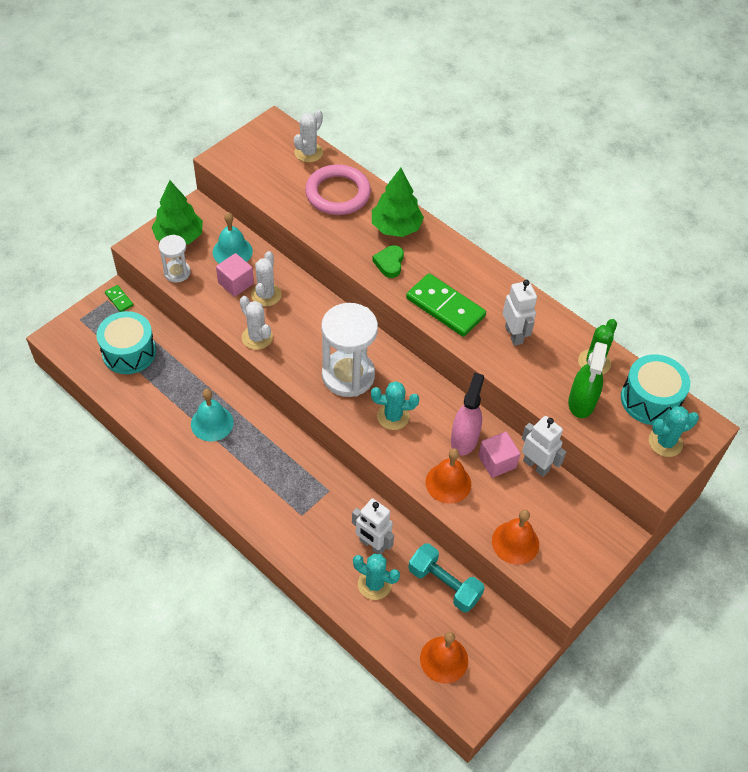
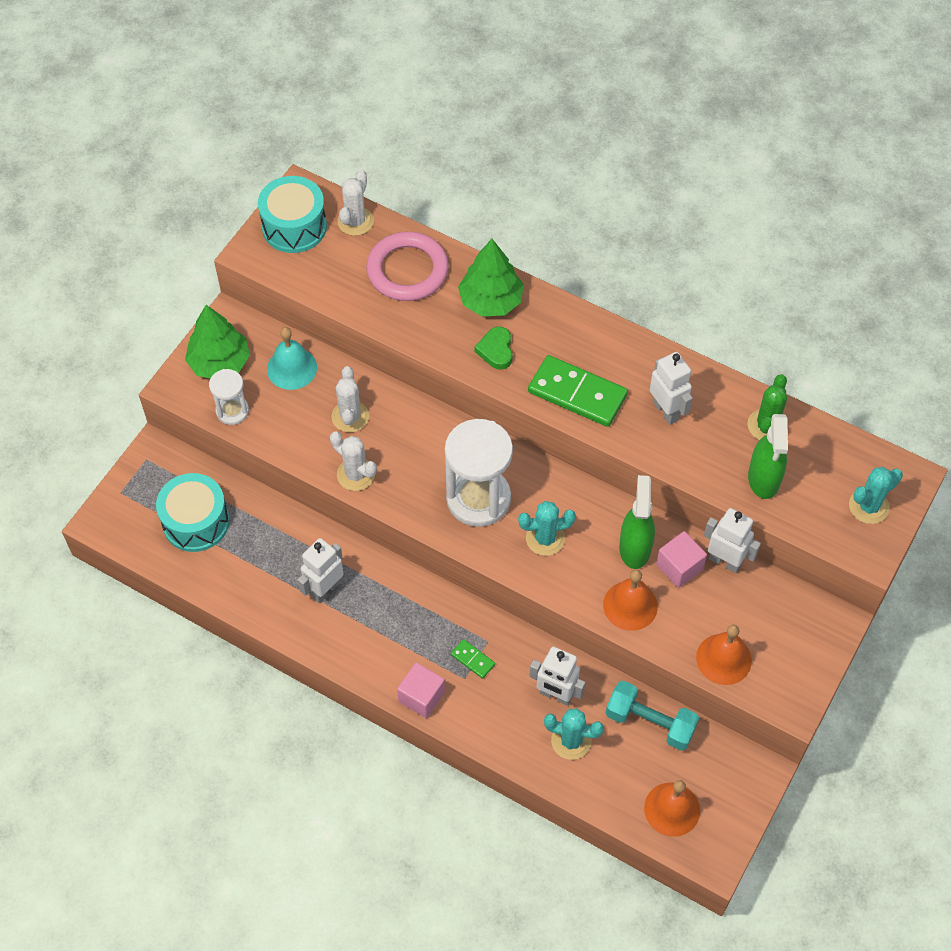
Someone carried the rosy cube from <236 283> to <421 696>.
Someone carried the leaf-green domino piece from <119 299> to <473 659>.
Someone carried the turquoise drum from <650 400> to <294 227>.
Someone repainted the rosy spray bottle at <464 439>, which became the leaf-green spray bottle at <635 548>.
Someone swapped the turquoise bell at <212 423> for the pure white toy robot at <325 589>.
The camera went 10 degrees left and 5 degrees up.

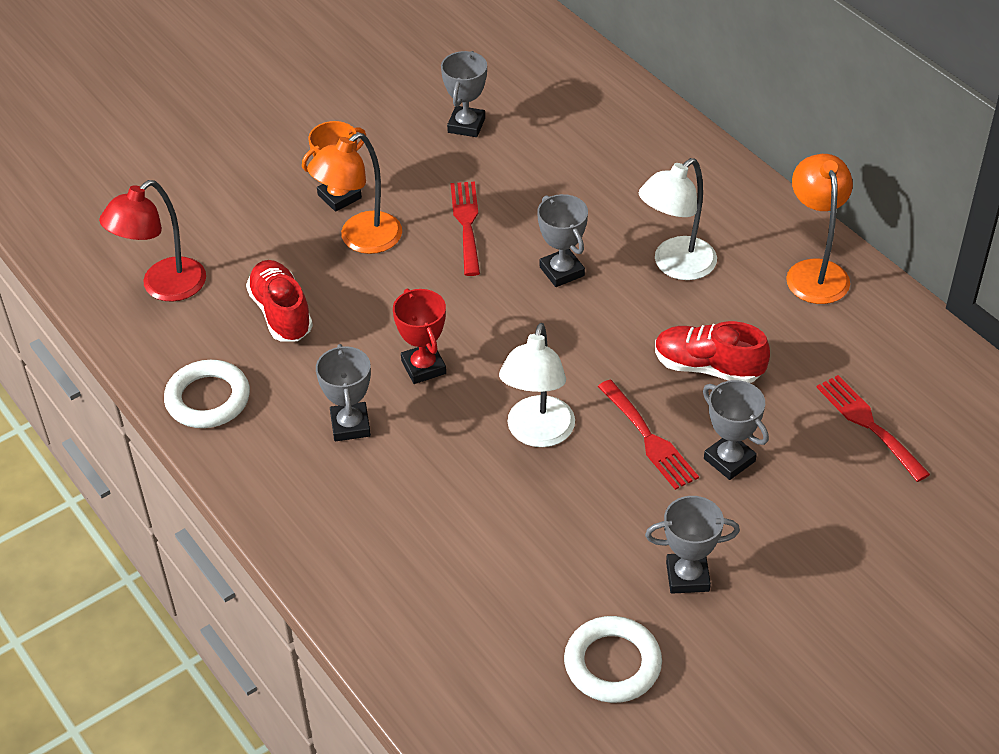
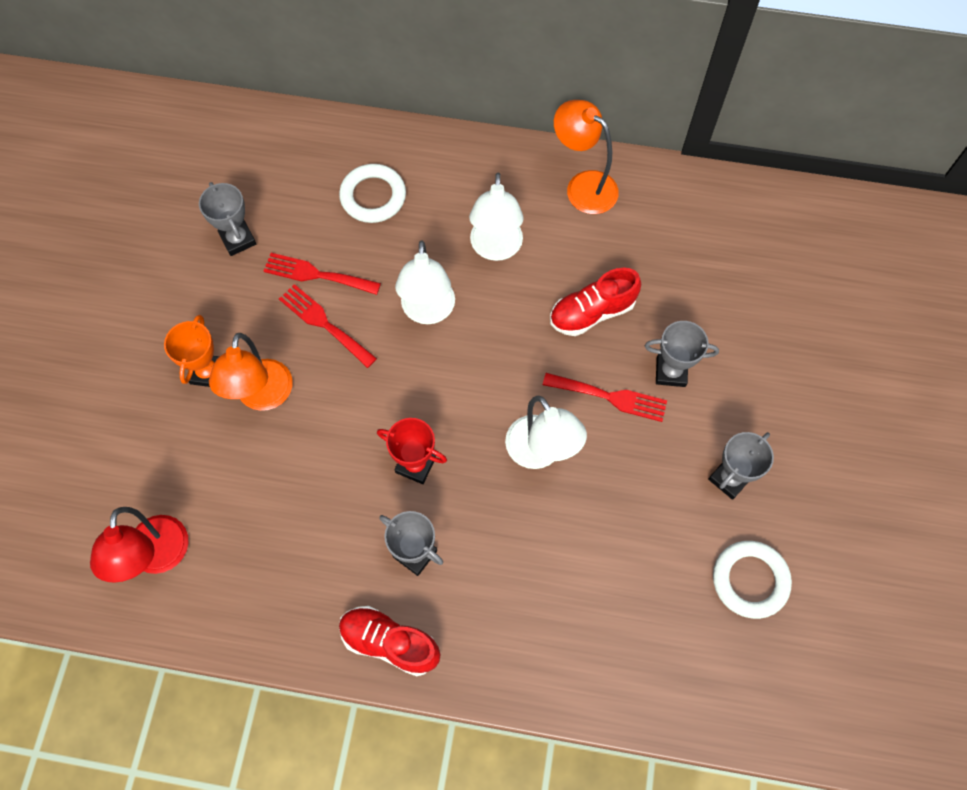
Someone swapped the ash-grey trophy at <562 271> for the pure white reading lamp at <428 312>.
Someone carried the crimson shoe from <281 313> to <390 643>.
Someone carried the pure white ring from <208 399> to <373 196>.
Someone carried the crimson table fork from <868 424> to <316 274>.
The camera went 45 degrees left and 20 degrees up.

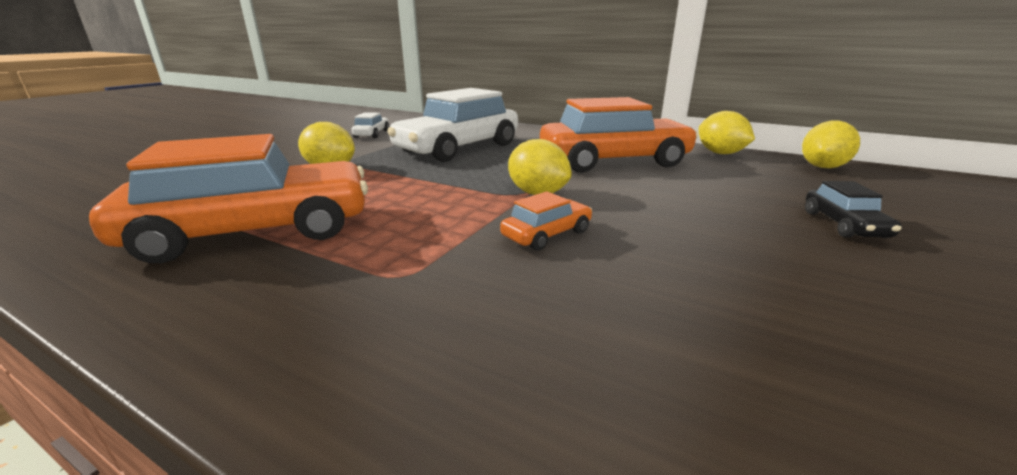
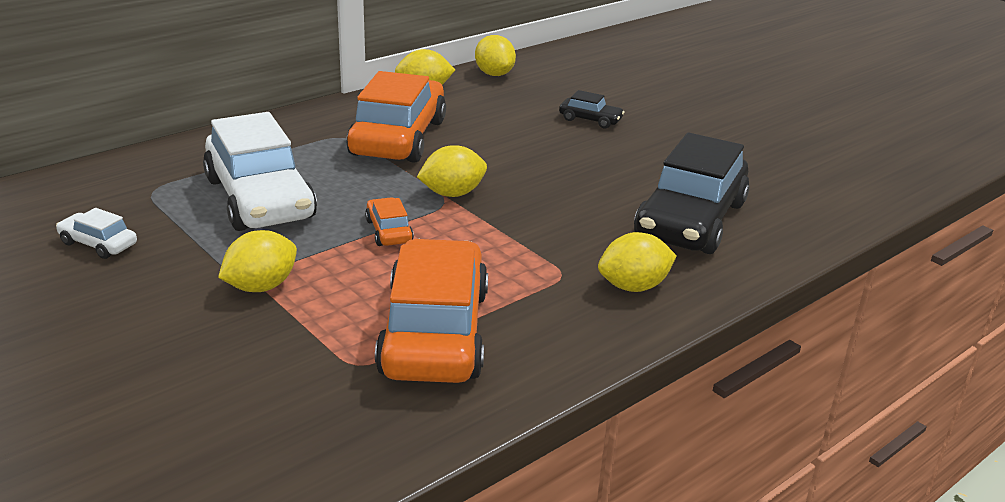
Someone carried the orange toy car from <547 234> to <389 231>.
Someone put down the black toy car at <690 220>.
Someone put down the yellow citrus fruit at <633 287>.
The camera went 70 degrees left and 5 degrees up.

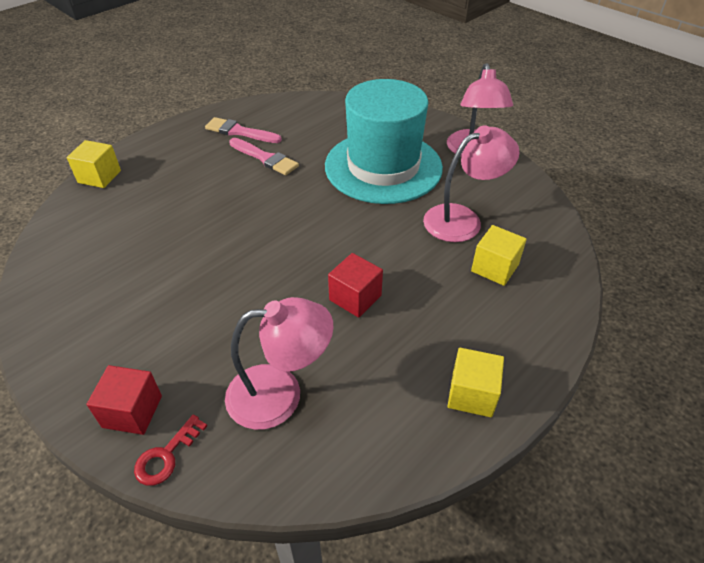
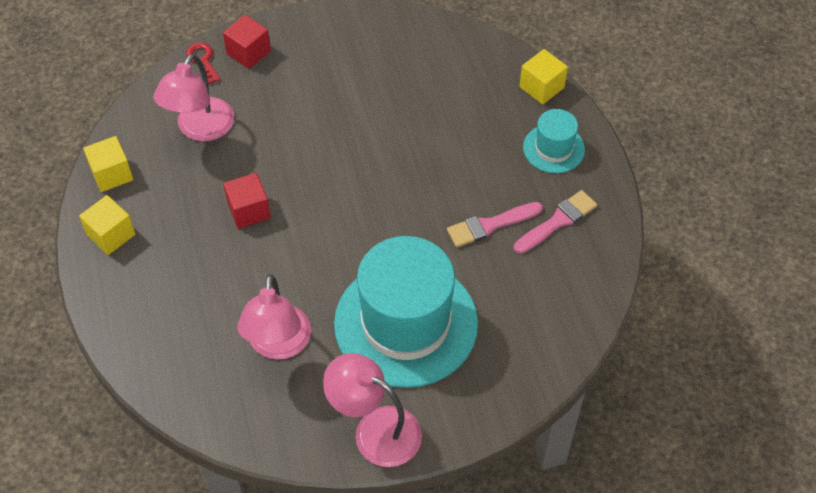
Someone carried the yellow cube from <494 268> to <111 174>.
Someone put down the turquoise hat at <553 148>.
The camera went 120 degrees right and 10 degrees up.

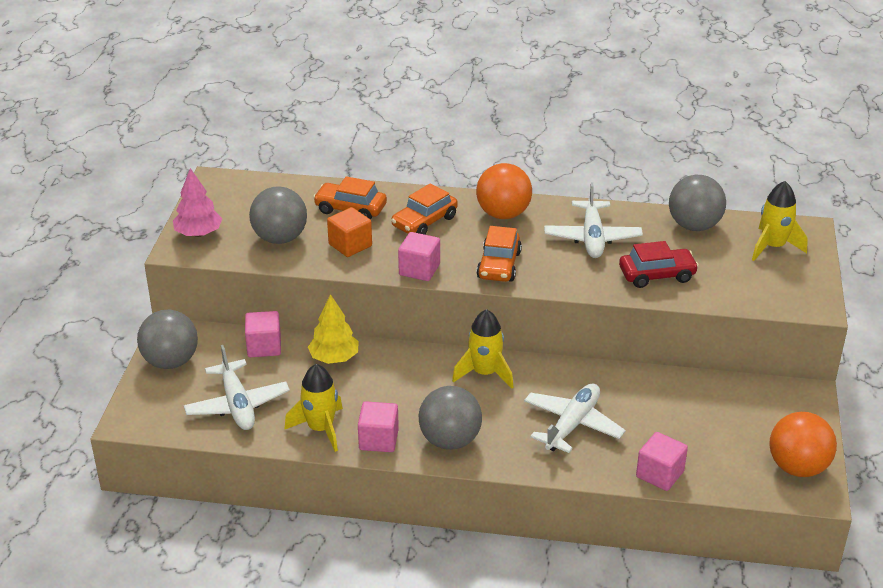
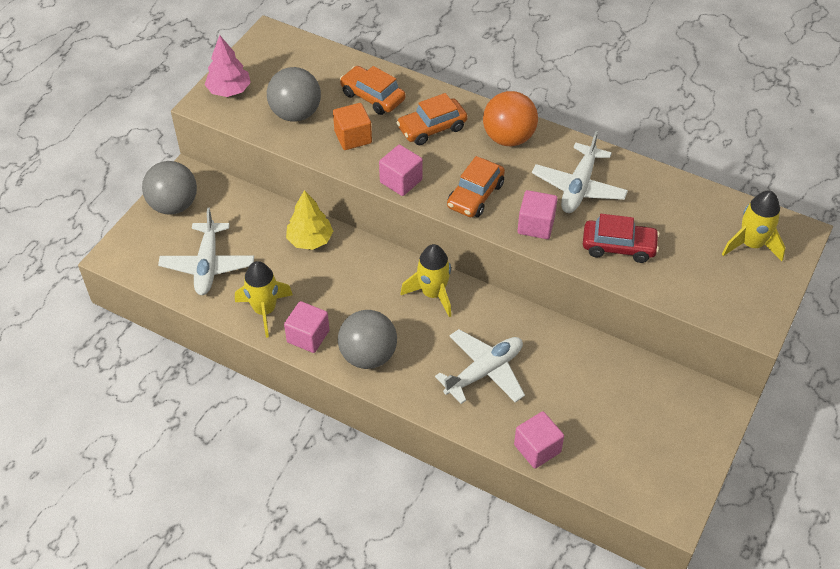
Someone took away the ash-grey play ball at <694 226>.
Someone carried the rosy cube from <264 347> to <536 225>.
Someone took away the orange play ball at <797 467>.
The camera went 20 degrees right and 15 degrees up.

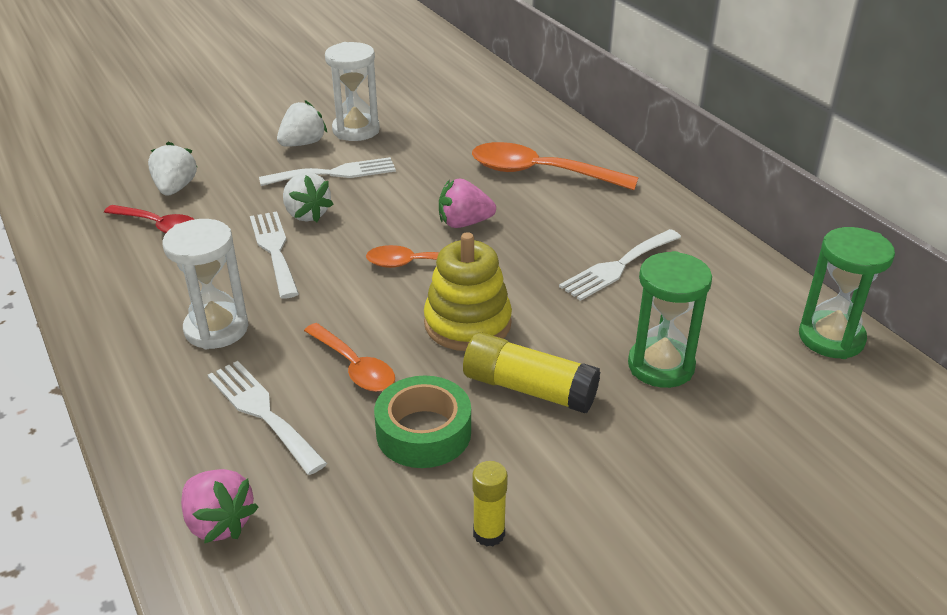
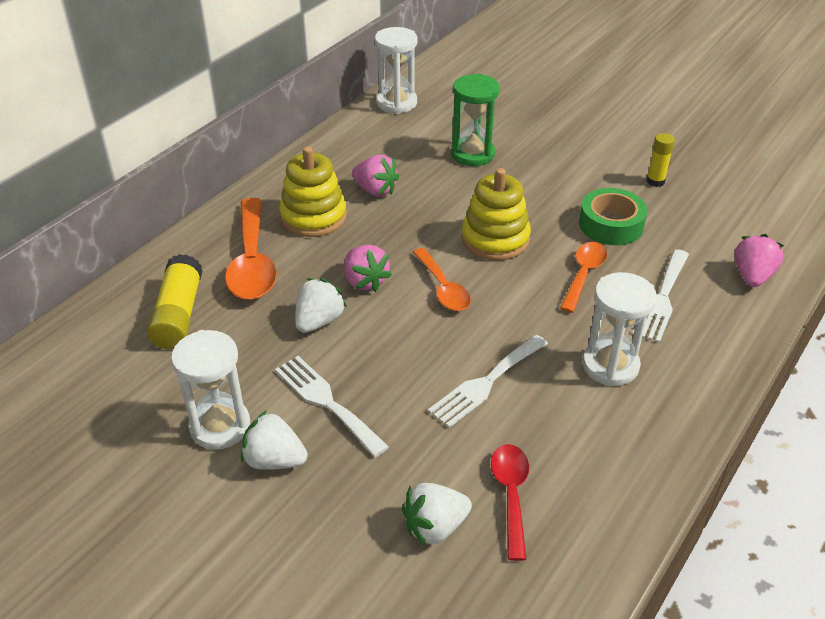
Someone carried the pure white strawberry from <306 214> to <319 321>.
Someone repainted the leaf-green sand timer at <831 338>, which became the pure white sand timer at <396 103>.
Someone swapped the pure white table fork at <618 267> for the rosy strawberry at <375 190>.
Someone carried the yellow glue stick from <529 389> to <179 315>.
Someone put down the yellow ring stacker at <313 217>.
The camera went 115 degrees left and 5 degrees up.

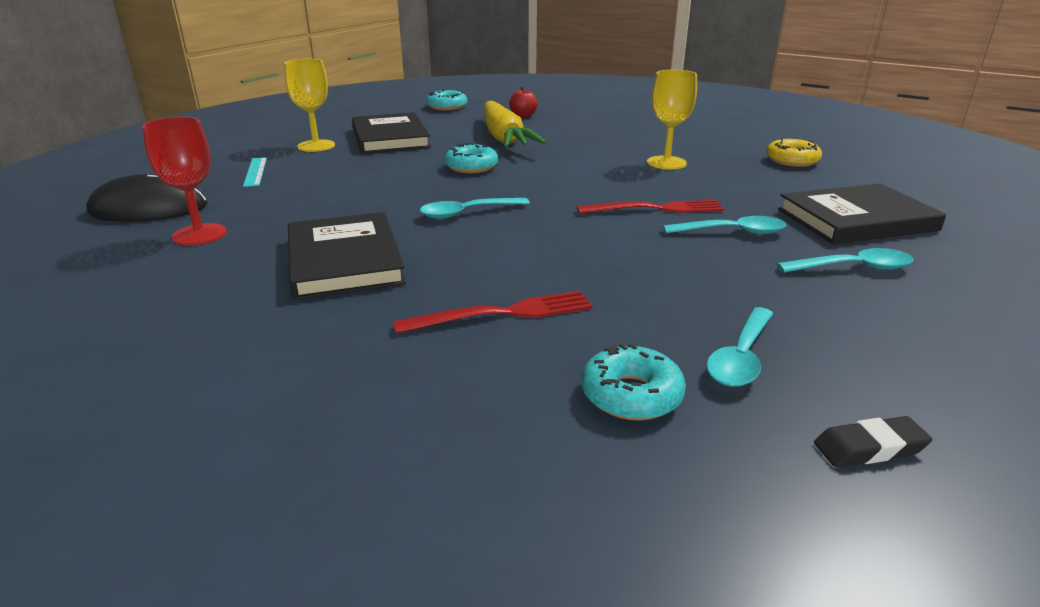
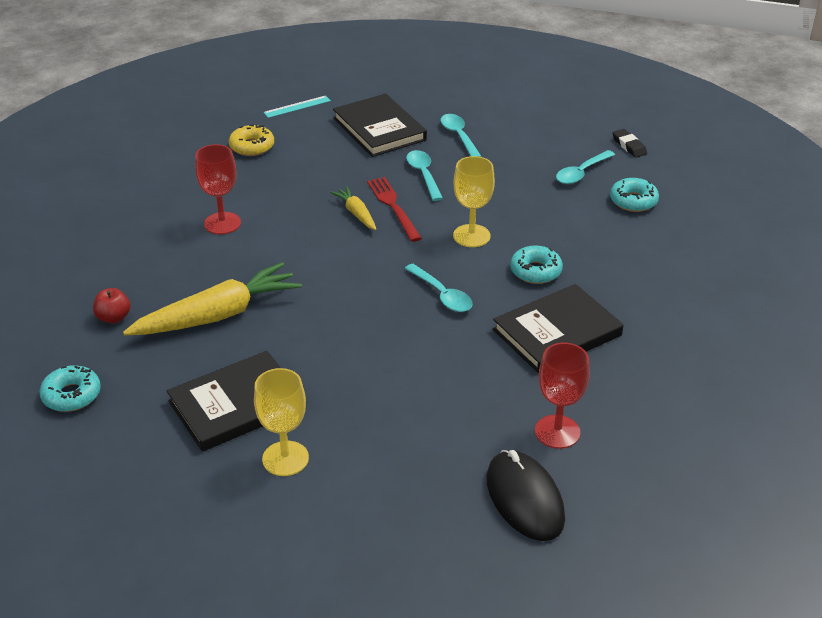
Someone carried the yellow goblet from <666 163> to <471 236>.
Someone carried the turquoise glazed donut from <471 167> to <535 271>.
Someone carried the turquoise straightedge from <255 171> to <297 107>.
Someone took away the crimson table fork at <502 314>.
Someone rotated the turquoise spoon at <741 357> by 120 degrees clockwise.
Someone put down the crimson goblet at <222 223>.
Someone put down the yellow root vegetable at <356 213>.
The camera went 105 degrees left and 10 degrees up.

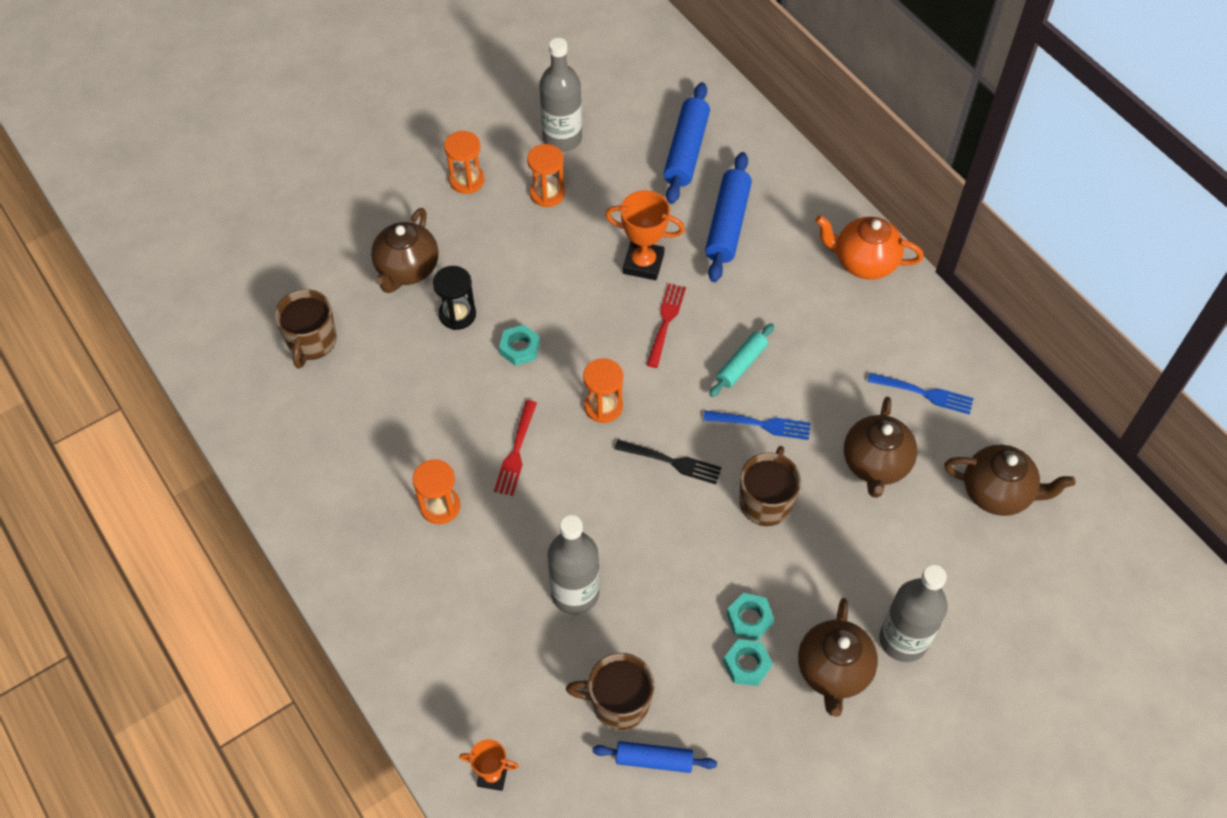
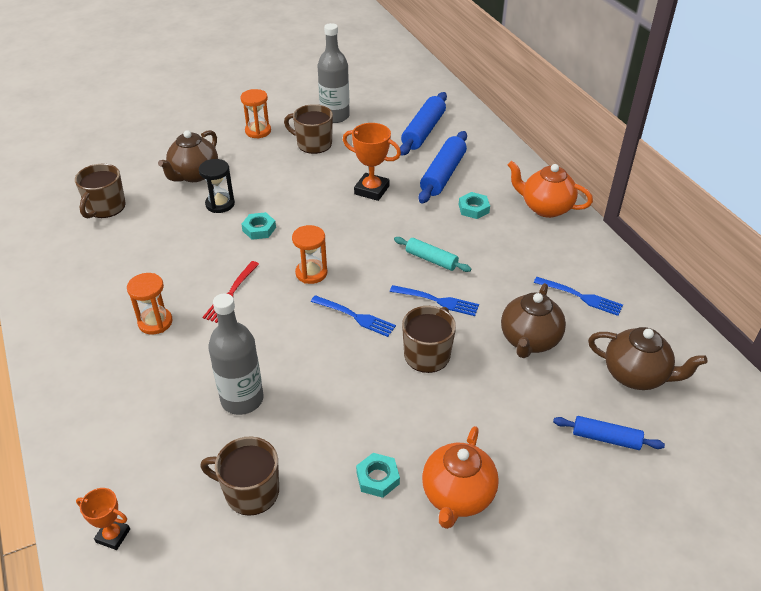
Someone swapped the orange sand timer at <547 193> for the dark brown mug at <313 144>.
Someone took away the crimson table fork at <666 322>.
Someone rotated the turquoise pastry roller at <741 364> by 75 degrees clockwise.
Someone repainted the black table fork at <671 462>, which became the blue table fork at <355 316>.
Someone took away the ash-grey drink bottle at <903 640>.
Someone carried the turquoise nut from <749 618> to <473 208>.
Someone repainted the dark brown tea pot at <833 671>, which became the orange tea pot at <457 496>.
Someone carried the blue pastry roller from <654 760> to <606 438>.
The camera went 10 degrees right and 15 degrees down.

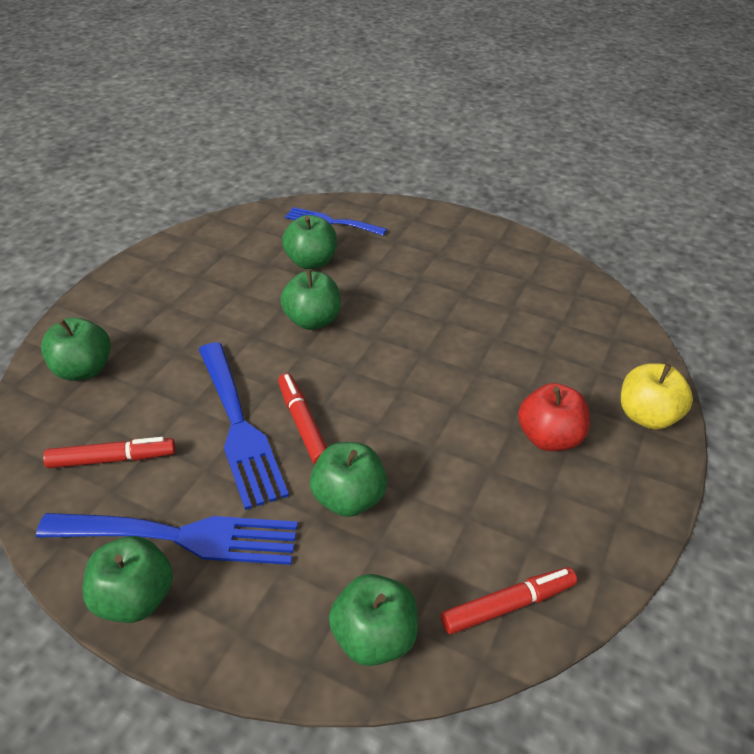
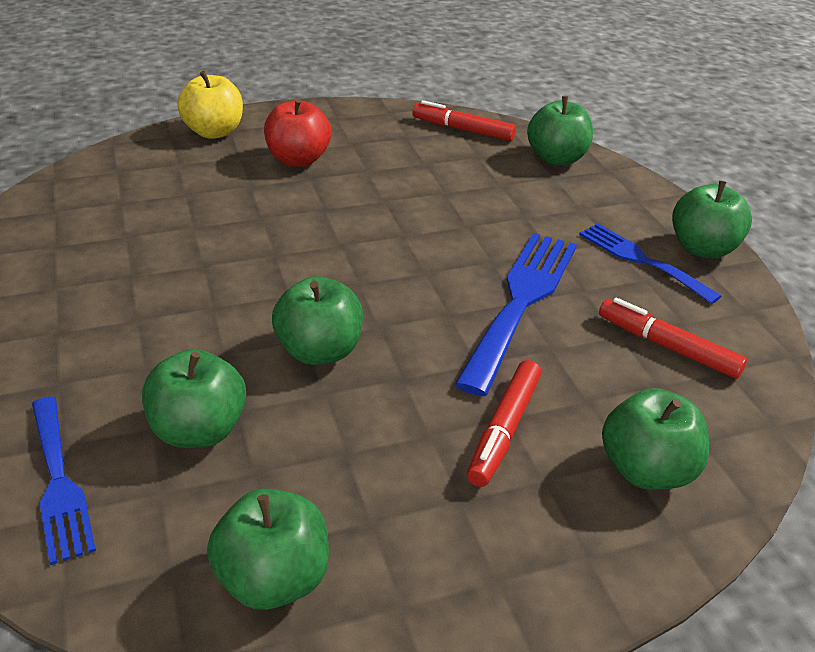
Someone carried the crimson felt pen from <302 424> to <504 430>.
Someone carried the leaf-green toy apple from <348 498> to <273 578>.
Someone scaled the blue table fork at <182 536> by 0.63.
The camera went 135 degrees left and 5 degrees down.

